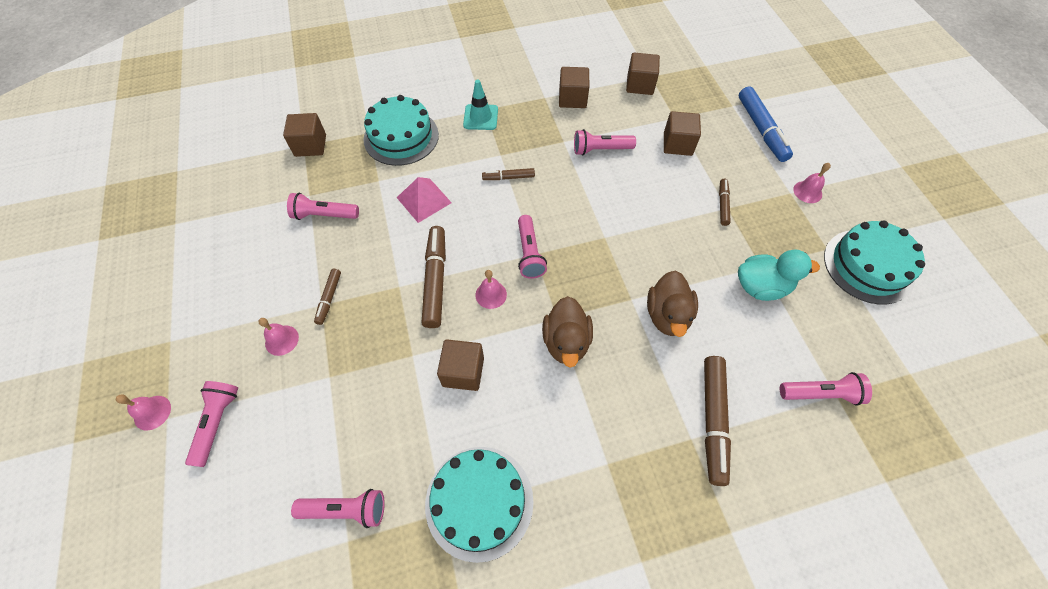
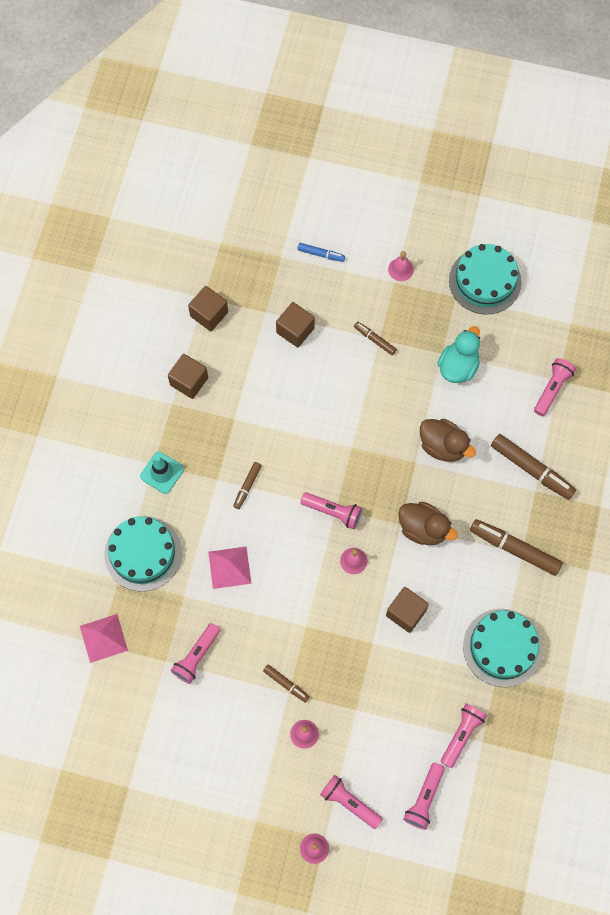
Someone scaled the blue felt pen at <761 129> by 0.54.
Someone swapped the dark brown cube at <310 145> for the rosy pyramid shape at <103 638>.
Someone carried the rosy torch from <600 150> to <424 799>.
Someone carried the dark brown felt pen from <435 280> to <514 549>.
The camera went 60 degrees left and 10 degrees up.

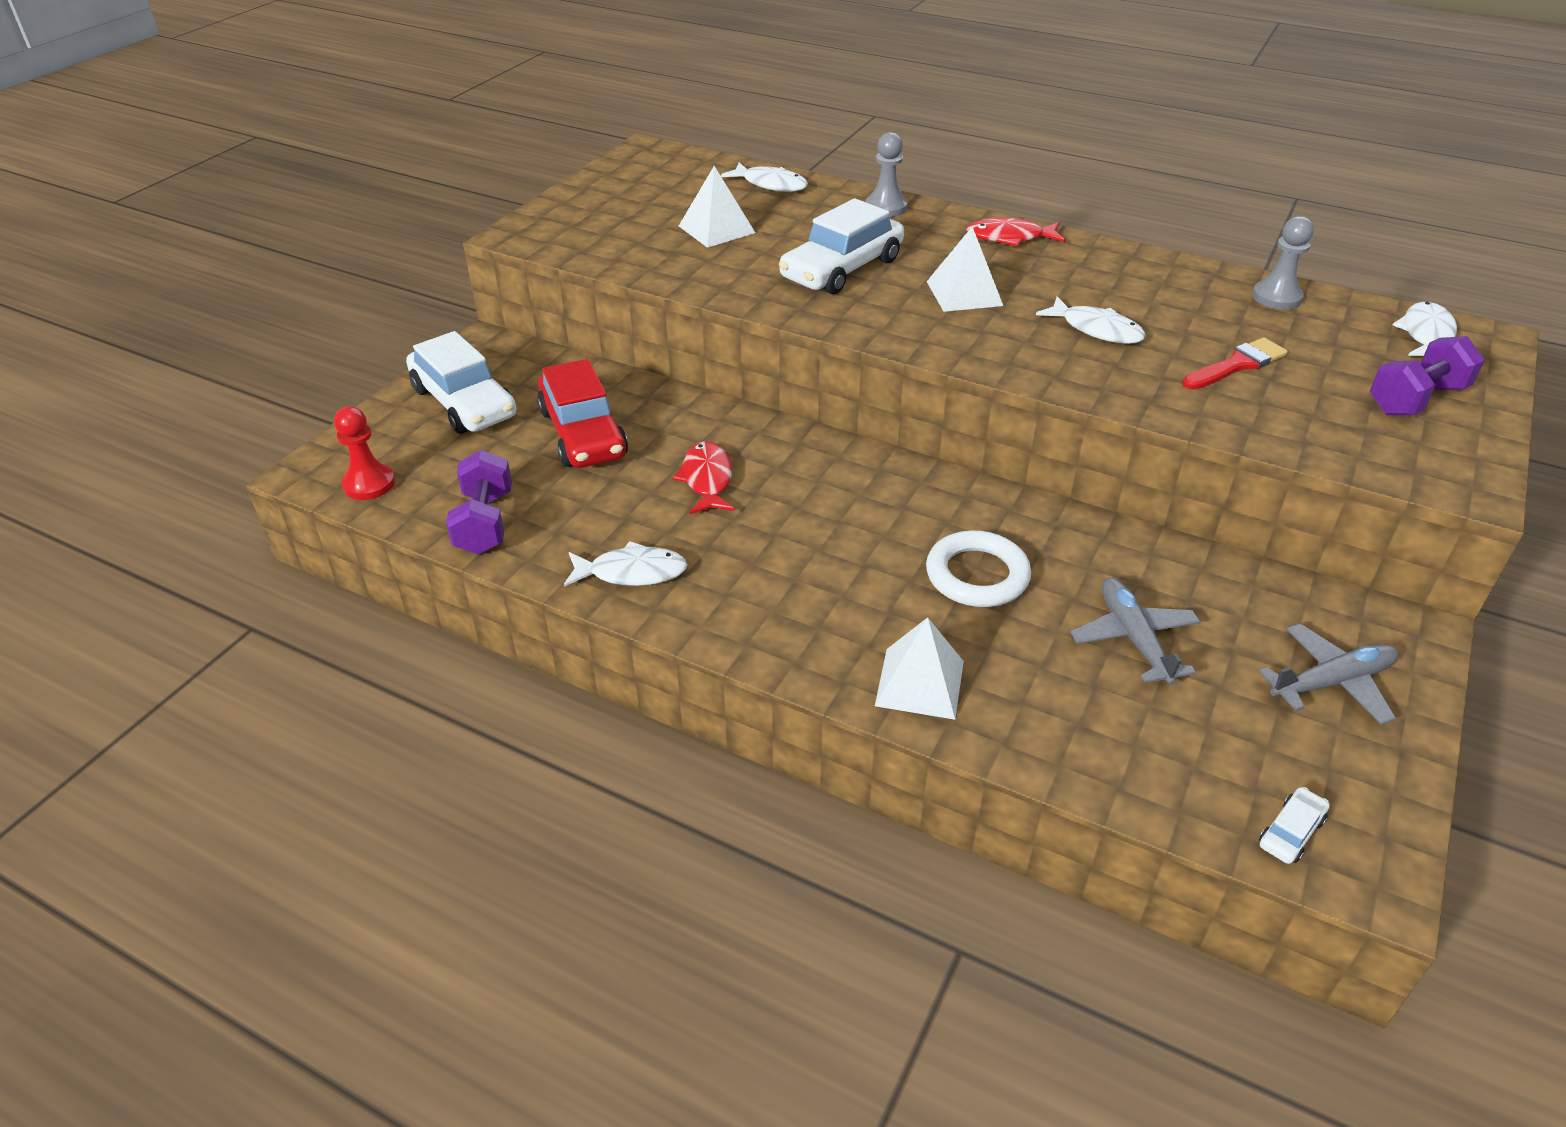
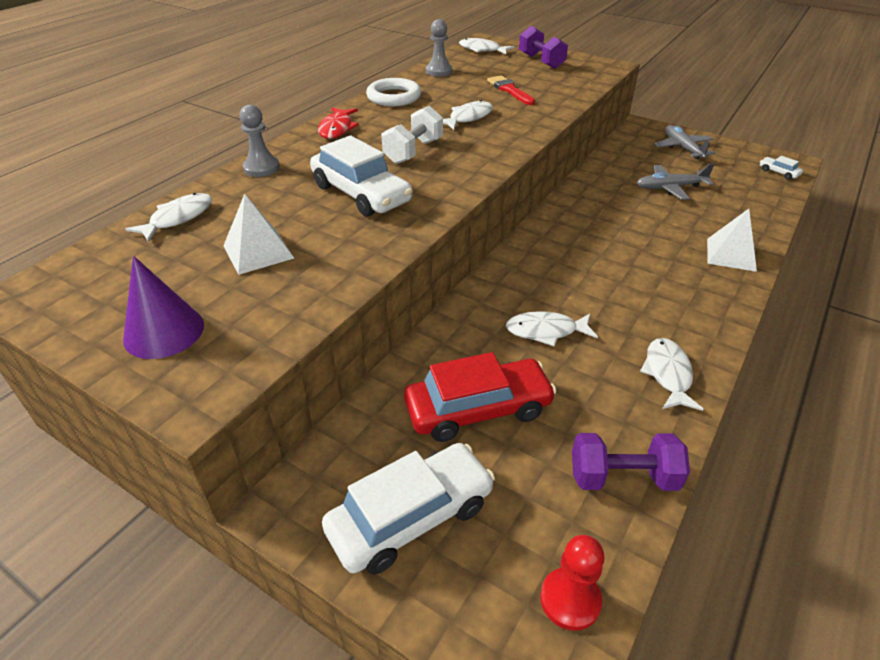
Someone swapped the pure white pyramid shape at <964 293> for the pure white free weight at <413 151>.
Someone repainted the crimson toy fish at <707 480>, which became the pure white toy fish at <546 331>.
Someone carried the pure white ring from <977 575> to <394 97>.
Someone put down the violet cone shape at <164 332>.
The camera went 85 degrees left and 0 degrees up.

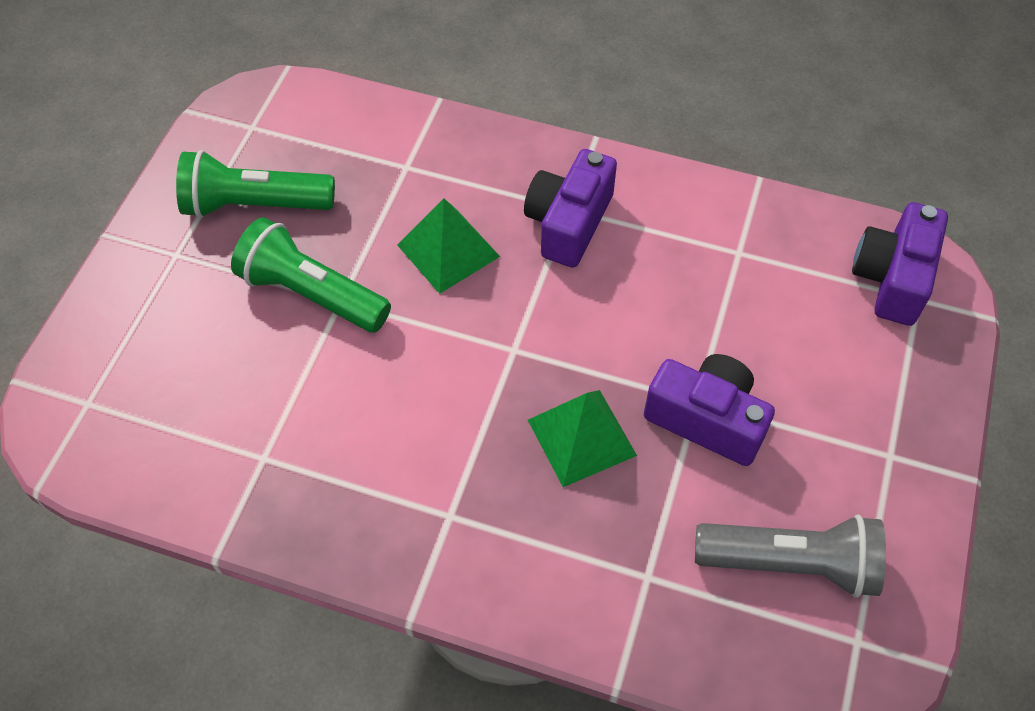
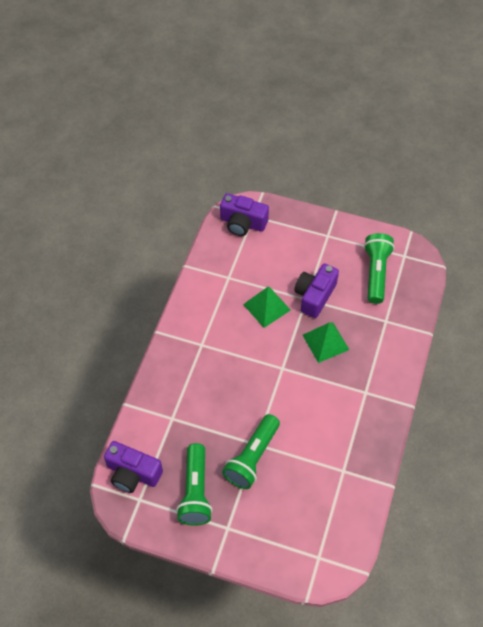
Someone carried the violet camera from <569 223> to <133 473>.
Someone carried the leaf-green pyramid shape from <448 250> to <266 307>.
Someone repainted the ash-grey torch at <790 563>, which became the leaf-green torch at <376 273>.
The camera went 90 degrees left and 0 degrees up.

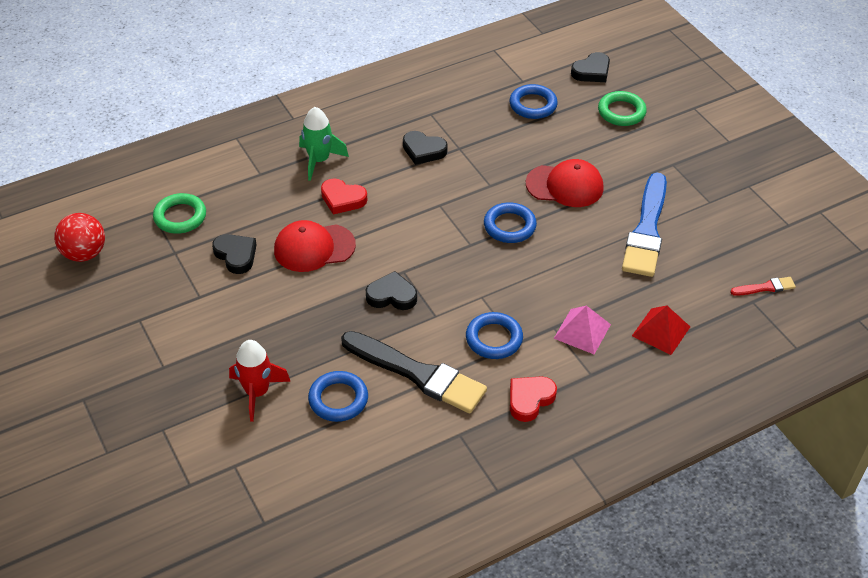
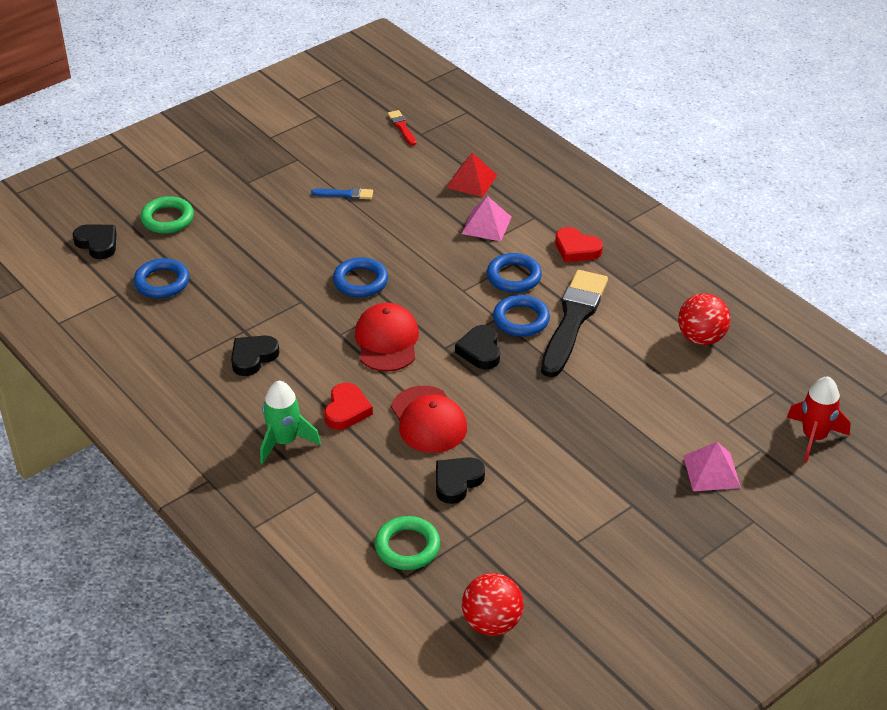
Someone rotated the black heart at <423 150> by 150 degrees counterclockwise.
Someone carried the crimson cap from <565 186> to <387 341>.
Someone scaled the blue paintbrush at <646 230> by 0.44.
Someone carried the crimson toy rocket from <257 392> to <814 437>.
Someone carried the blue ring from <338 399> to <521 319>.
Someone put down the crimson play ball at <701 338>.
Someone put down the rosy pyramid shape at <711 471>.
The camera went 100 degrees left and 5 degrees down.

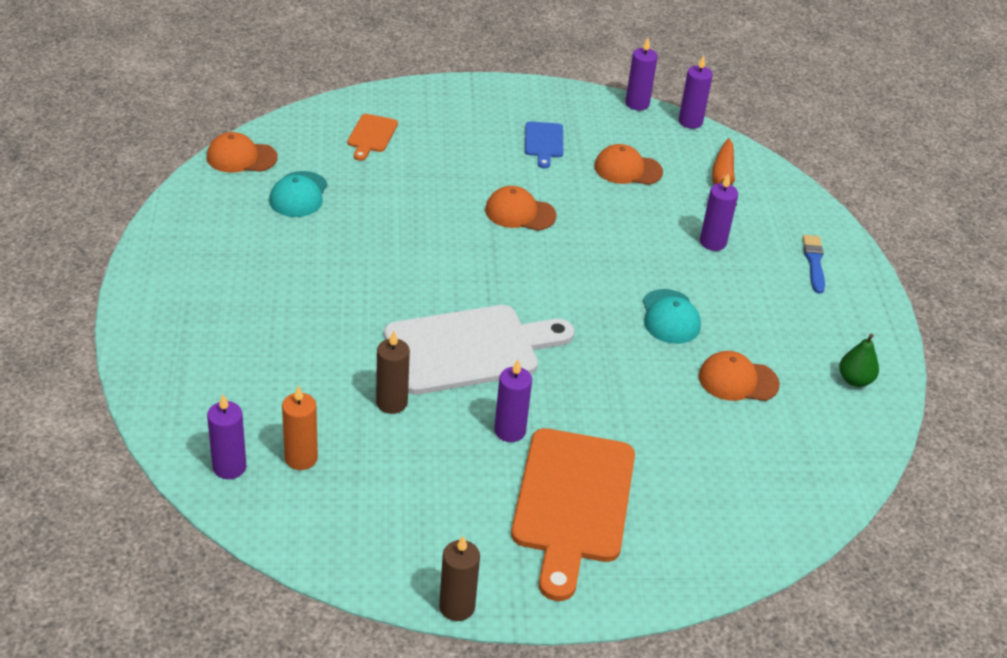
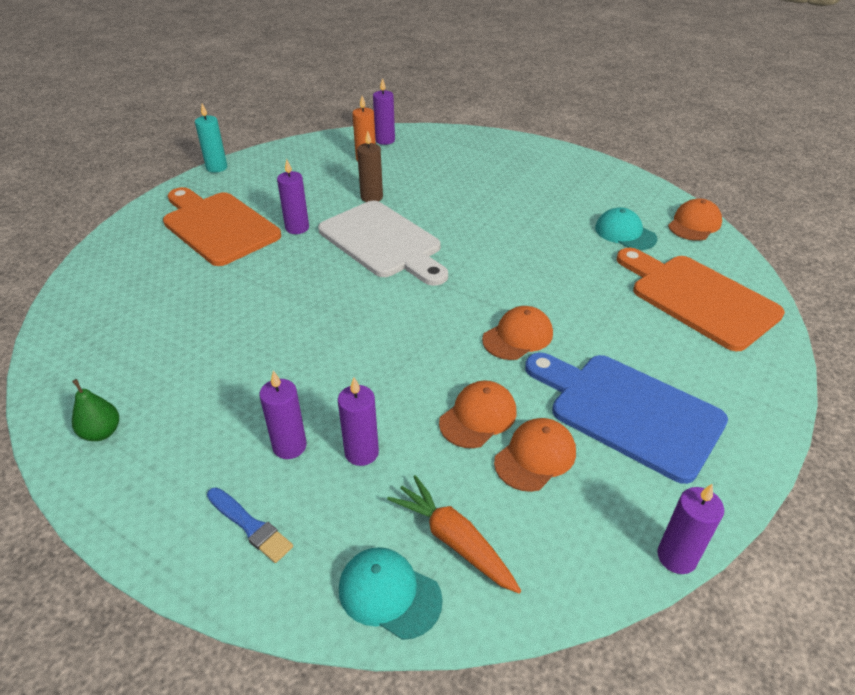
Someone carried the violet candle from <690 122> to <289 446>.
Someone scaled the orange bread board at <371 136> by 2.16.
Someone scaled the blue bread board at <544 142> by 2.16.
Someone carried the turquoise cap from <670 317> to <389 594>.
Someone rotated the pure white bread board at <470 349> by 60 degrees counterclockwise.
Someone carried the orange cap from <738 380> to <478 417>.
Someone repainted the dark brown candle at <457 607>, which became the turquoise candle at <217 167>.
The camera went 130 degrees right and 0 degrees up.

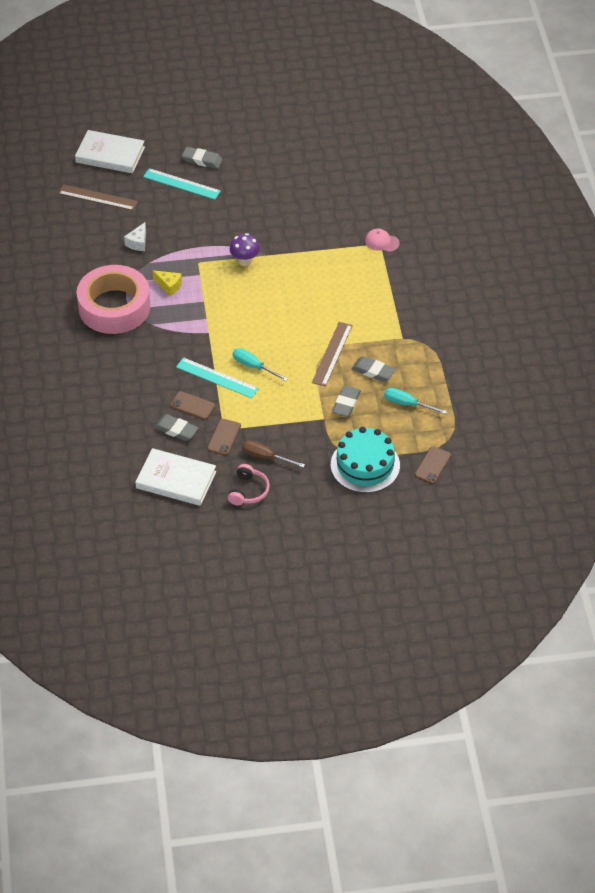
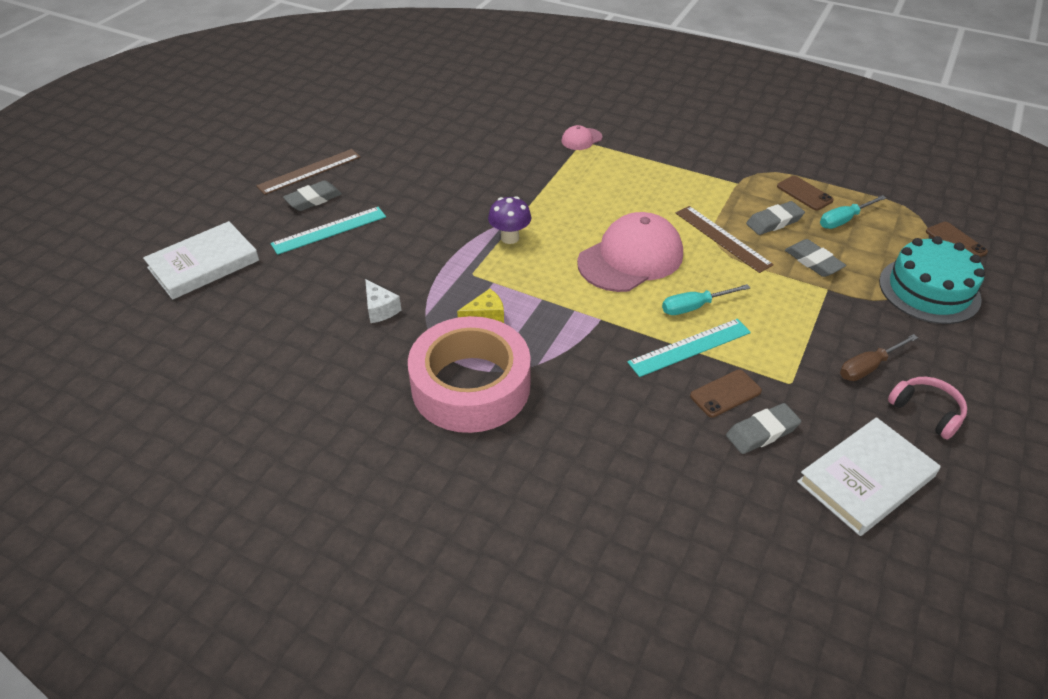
Someone carried the dark brown straightedge from <98 197> to <309 171>.
Someone carried the dark brown phone from <224 437> to <804 193>.
Someone put down the rosy cap at <631 258>.
The camera went 55 degrees left and 5 degrees down.

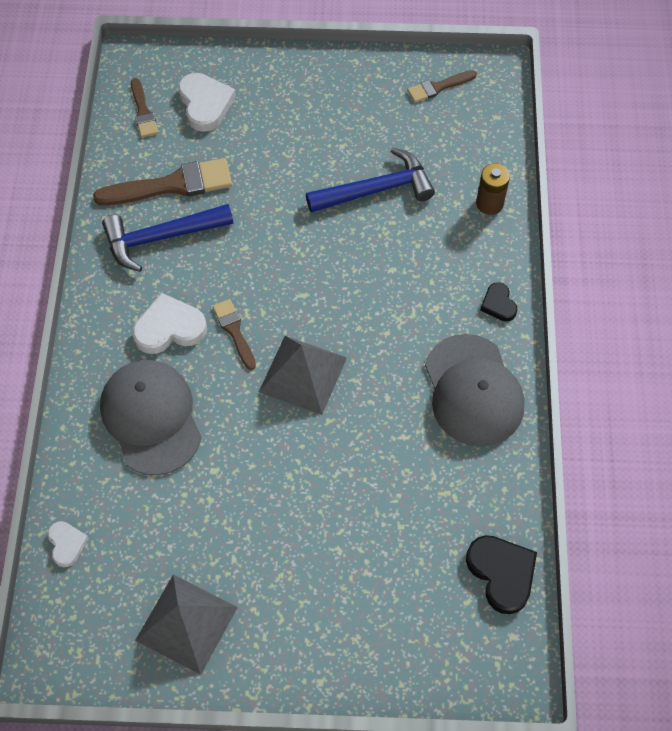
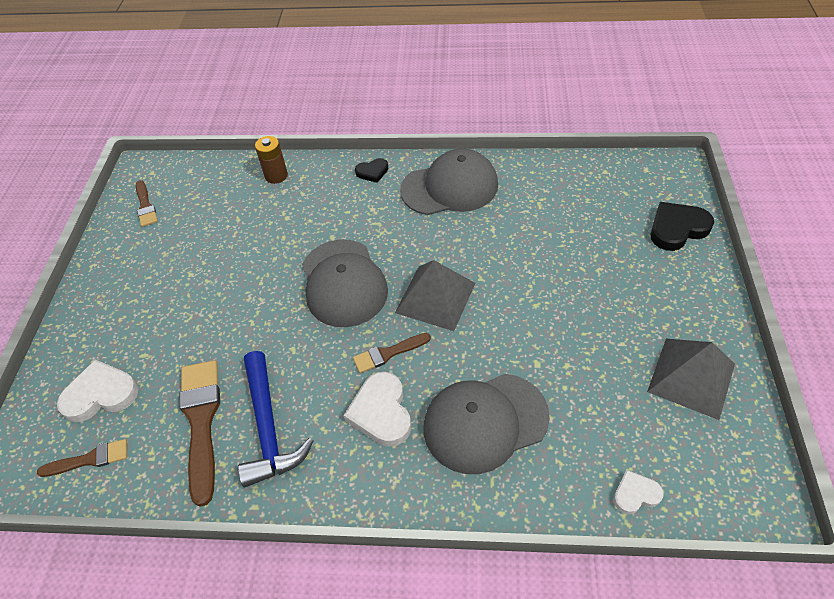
Someone took away the blue hammer at <376 190>.
Someone carried the black heart from <502 573> to <677 228>.
Someone put down the ash-grey cap at <343 283>.
The camera went 85 degrees left and 10 degrees down.

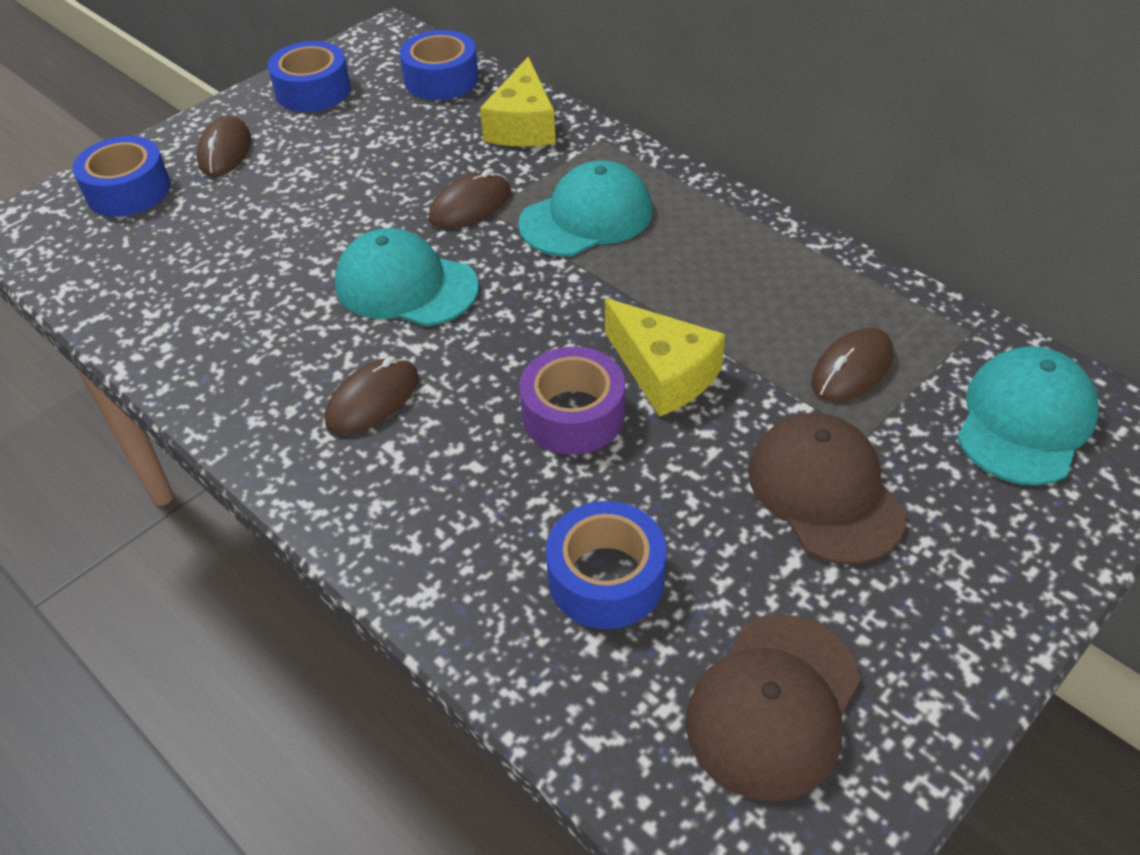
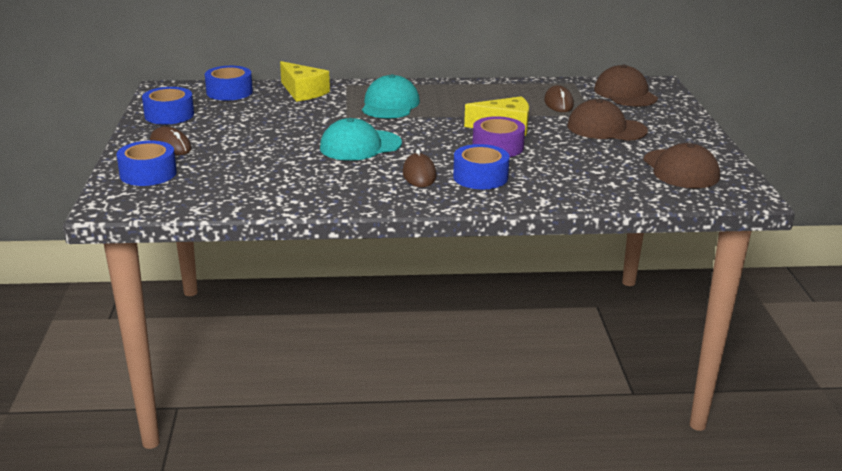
Someone took away the dark brown computer mouse at <470 206>.
Someone repainted the turquoise cap at <1025 421>, which became the dark brown cap at <625 94>.
Someone carried the blue sticky tape from <606 578> to <480 177>.
The camera went 50 degrees left and 20 degrees down.

